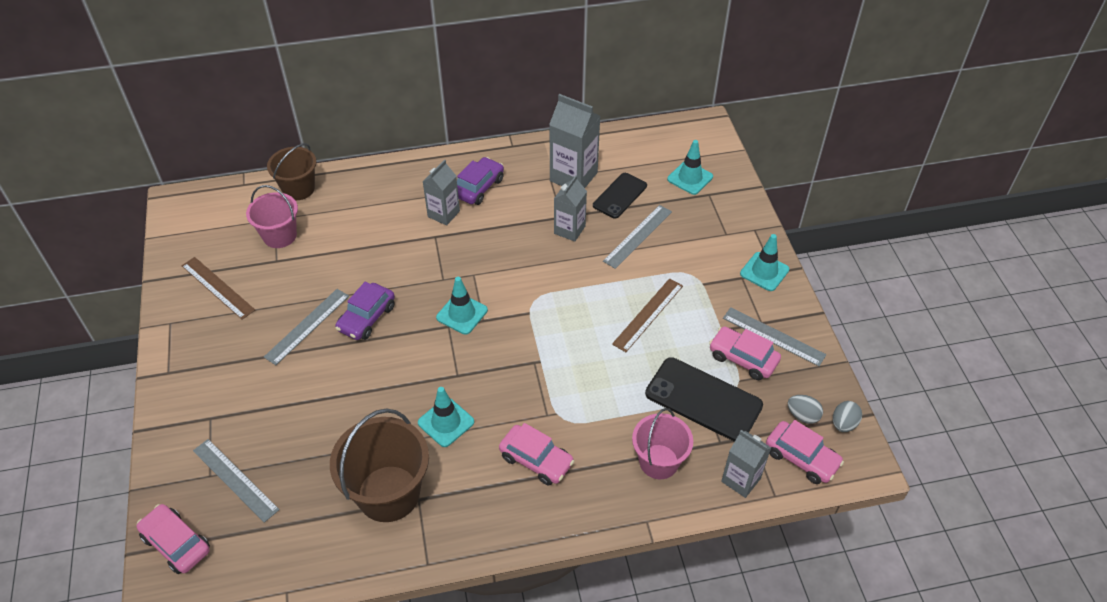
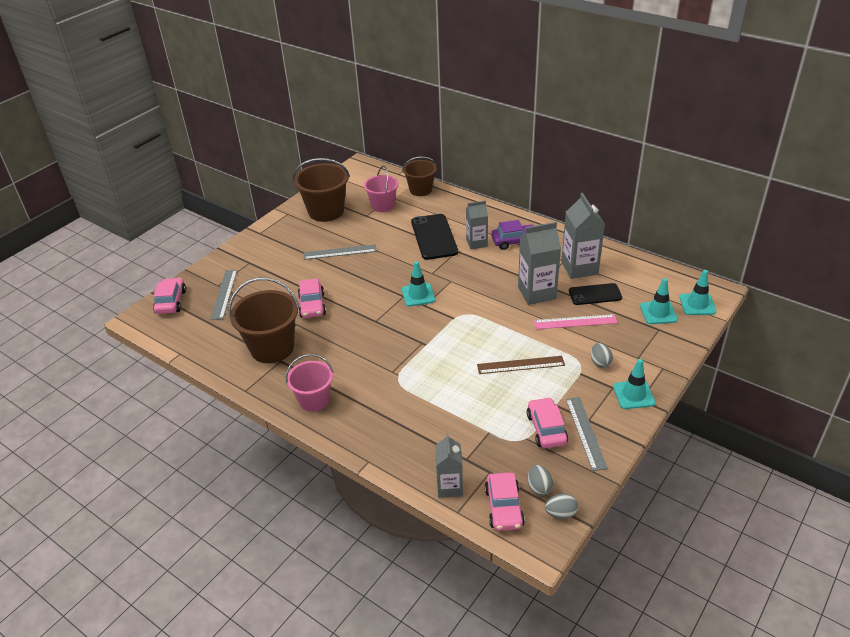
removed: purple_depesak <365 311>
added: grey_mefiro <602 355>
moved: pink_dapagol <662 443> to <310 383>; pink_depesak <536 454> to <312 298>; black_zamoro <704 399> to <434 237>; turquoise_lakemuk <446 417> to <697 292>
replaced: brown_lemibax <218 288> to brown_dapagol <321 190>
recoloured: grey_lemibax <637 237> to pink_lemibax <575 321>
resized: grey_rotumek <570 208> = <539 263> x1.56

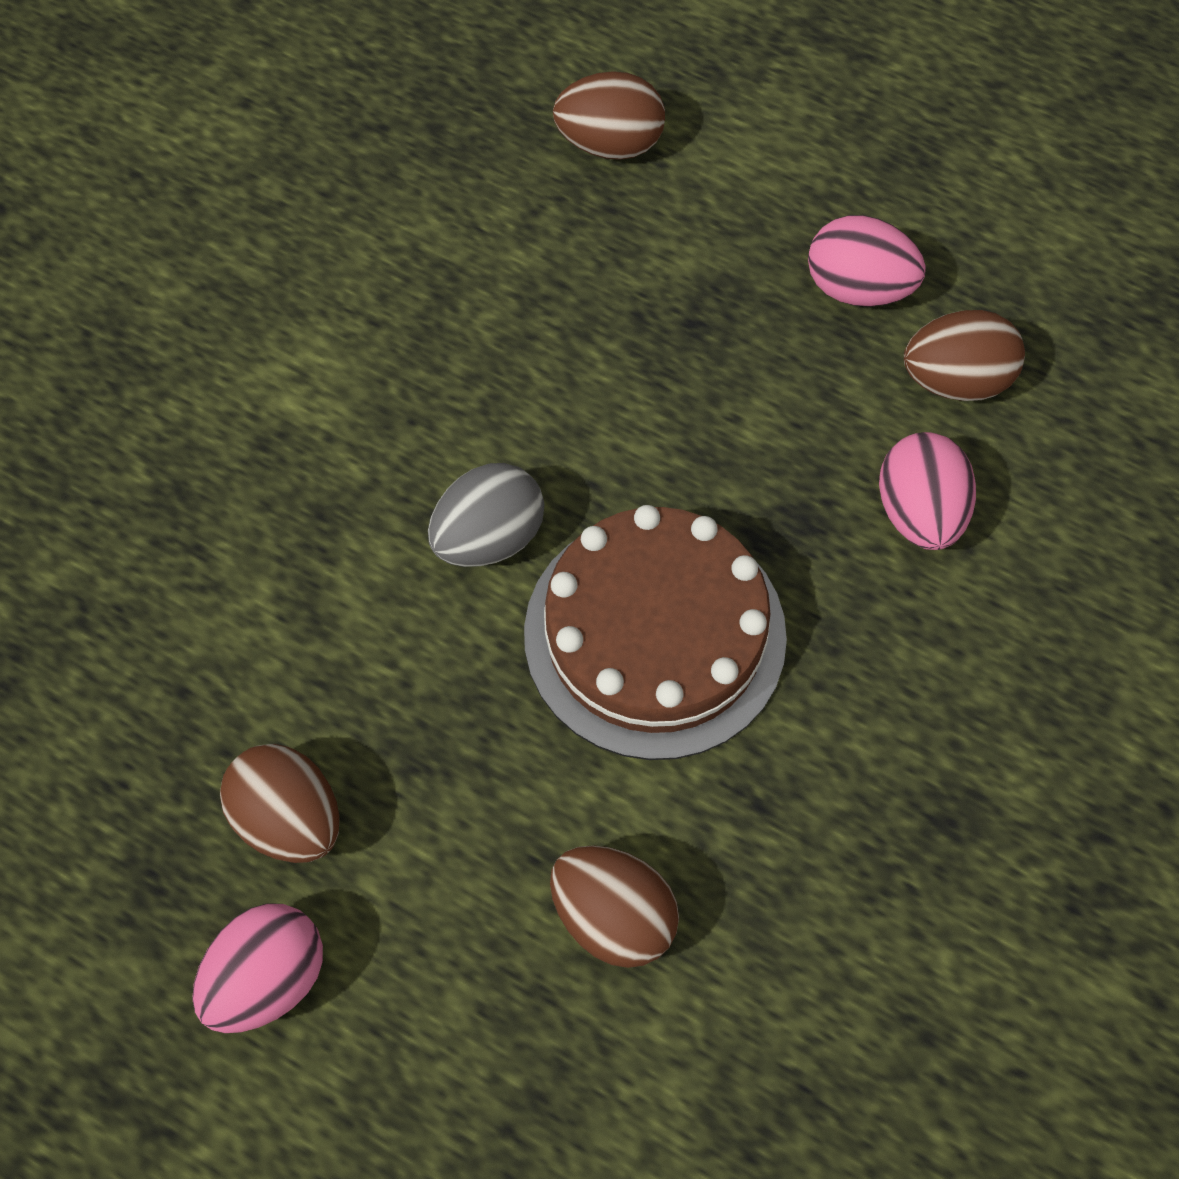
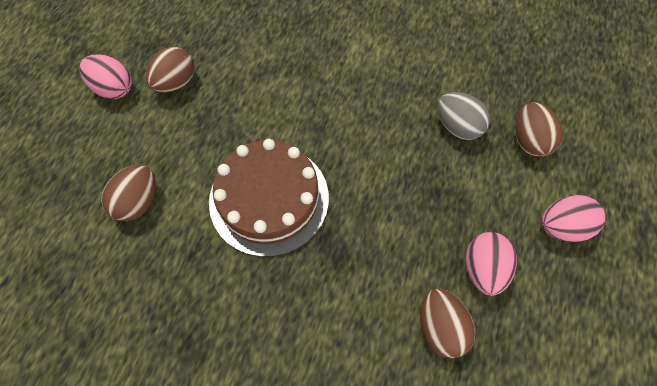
moved: grey_mefiro <486 515> to <463 116>; pink_mefiro <927 491> to <573 218>

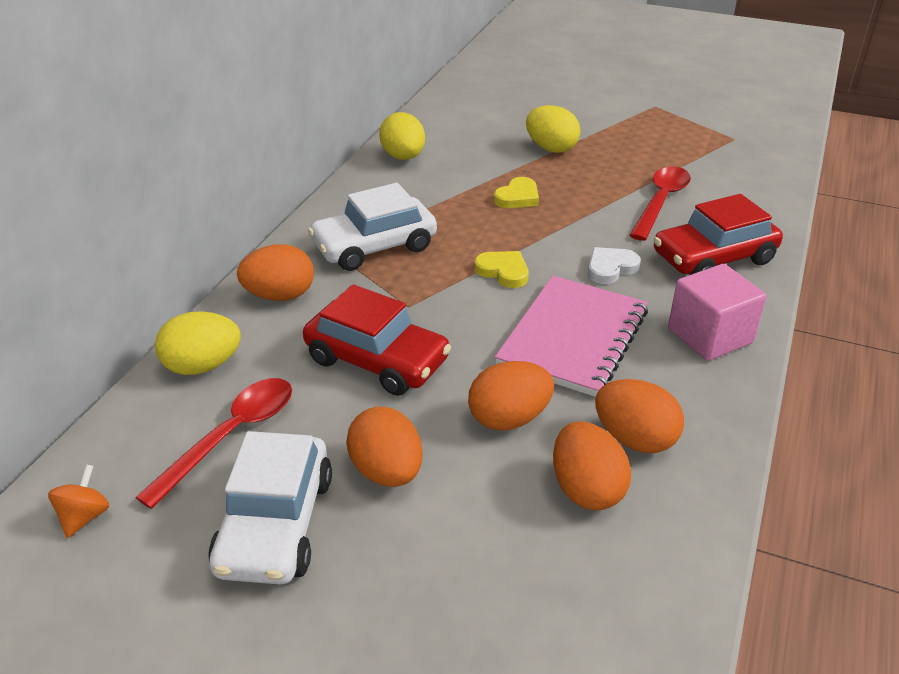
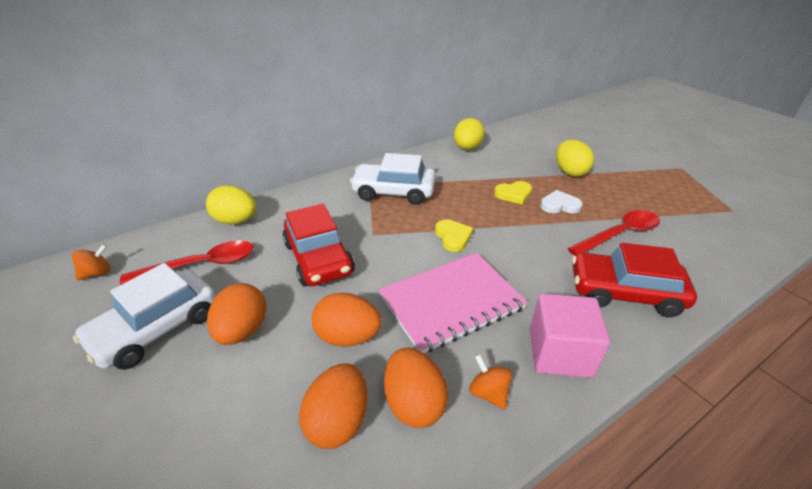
removed: orange_mefiro <275 272>
added: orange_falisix <490 382>
moved: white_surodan <614 265> to <561 201>

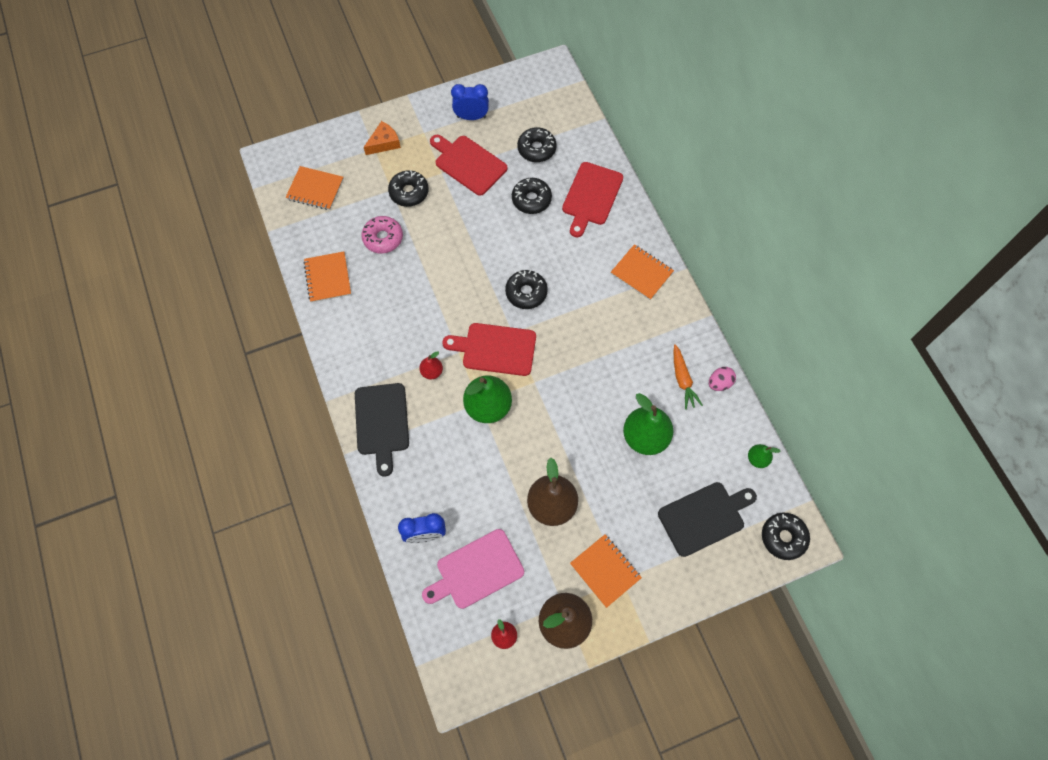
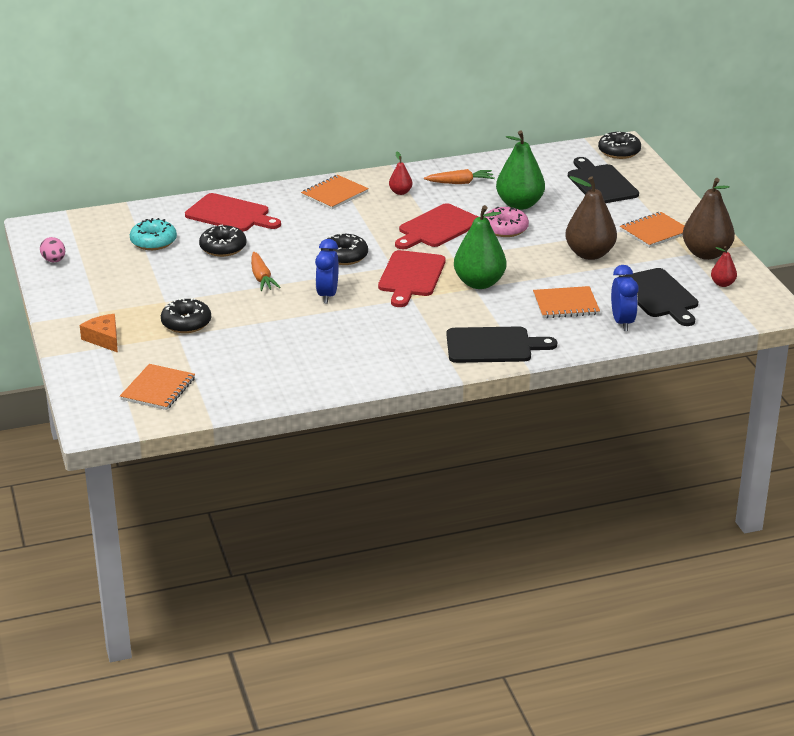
removed: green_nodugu <764 456>
added: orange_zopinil <266 271>
moved: pink_mefiro <722 379> to <52 249>; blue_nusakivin <470 102> to <327 271>; red_nodugu <431 365> to <400 173>; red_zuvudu <468 165> to <436 226>; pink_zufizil <382 235> to <506 222>; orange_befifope <327 277> to <566 302>
recoloured: black_zufizil <537 144> to turquoise_zufizil <153 234>; pink_zuvudu <473 569> to black_zuvudu <659 297>

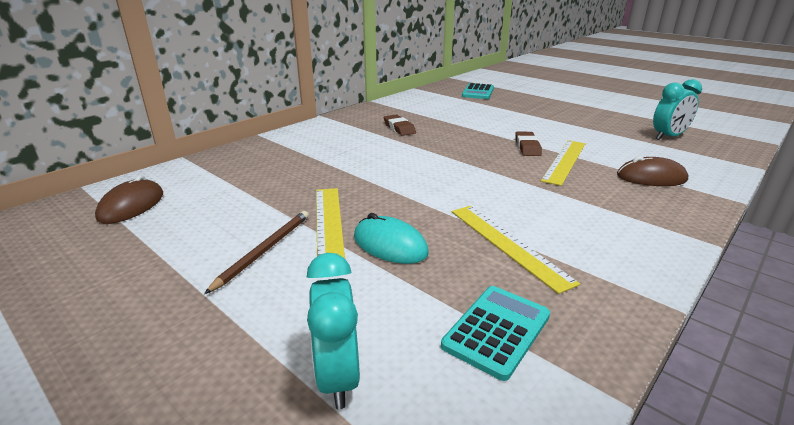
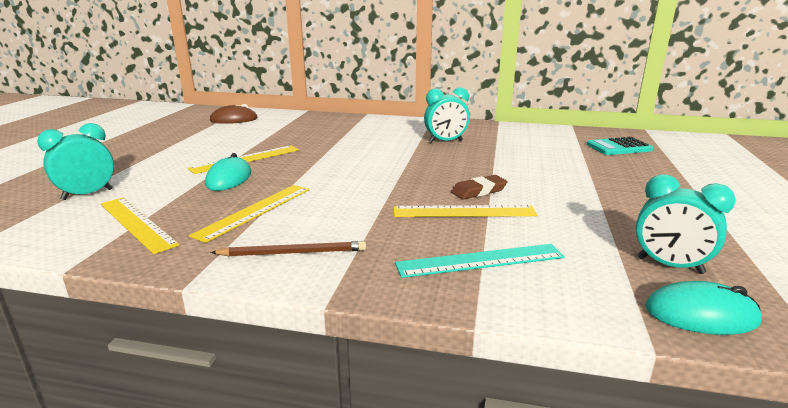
added: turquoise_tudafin <703 308>
moved: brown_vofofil <256 252> to <288 249>
replaced: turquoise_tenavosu <495 333> to yellow_lemibax <140 225>; brown_tudafin <652 171> to turquoise_lemibax <480 261>; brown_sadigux <400 125> to turquoise_nusakivin <447 115>

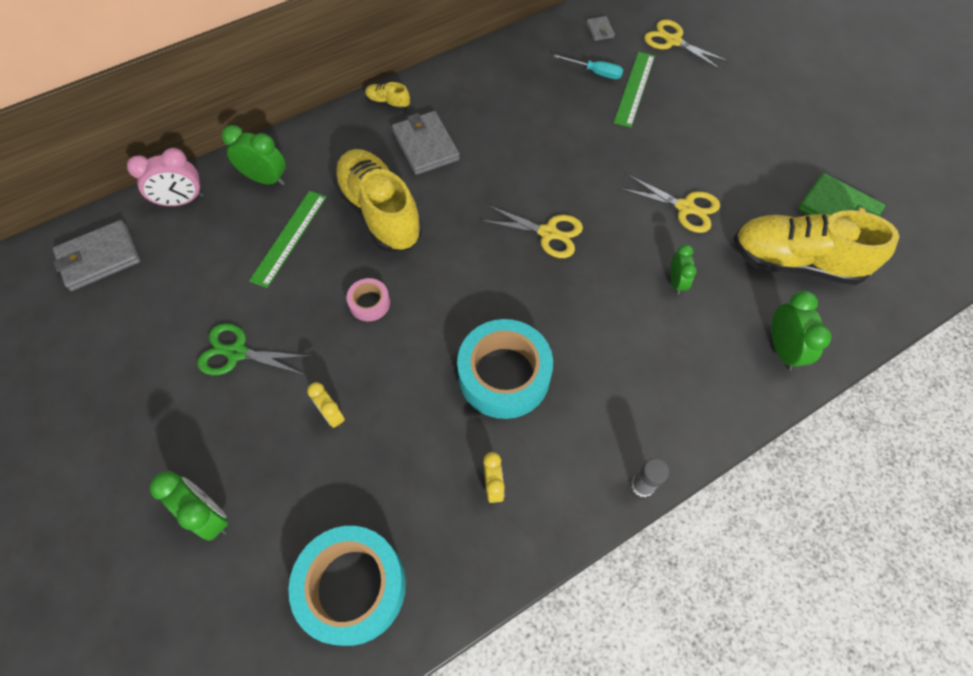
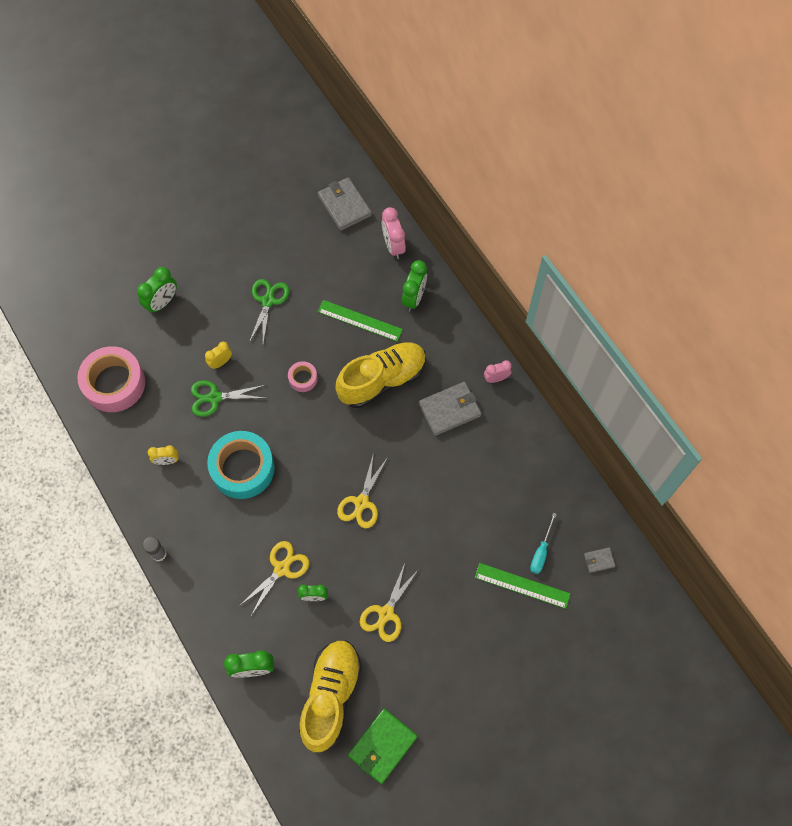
added: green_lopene <228 398>
moved: yellow_lopene <686 45> to <274 578>
replaced: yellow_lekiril <387 96> to pink_nusakivin <498 371>
recoloured: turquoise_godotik <347 586> to pink_godotik <111 379>

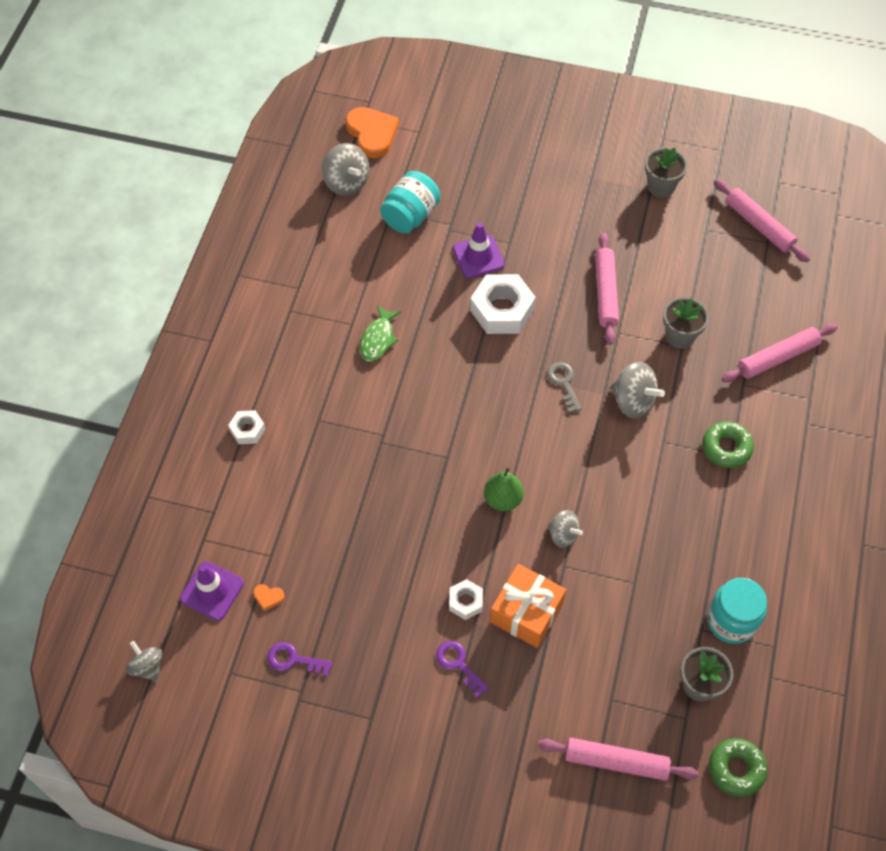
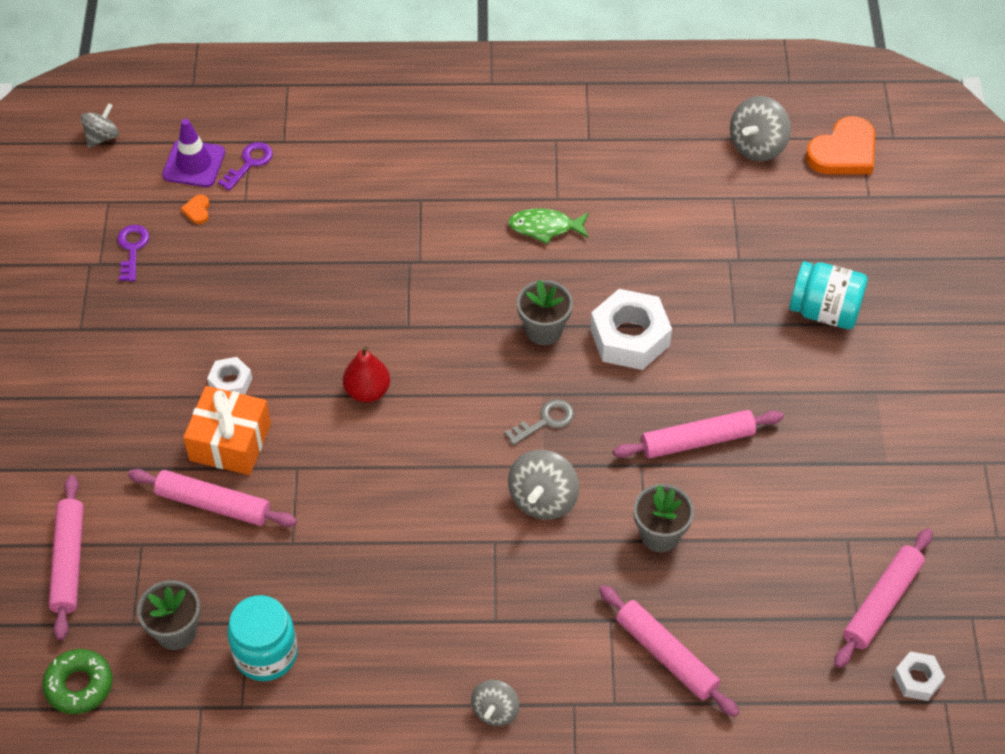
removed: purple_lakemuk <479 250>; green_zufizil <728 444>
added: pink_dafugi <212 498>
moved: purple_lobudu <462 669> to <245 166>; grey_falisix <565 529> to <495 703>; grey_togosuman <666 173> to <545 312>; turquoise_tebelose <410 202> to <828 295>; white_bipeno <247 427> to <919 676>
recoloured: green_nodugu <504 488> to red_nodugu <366 374>

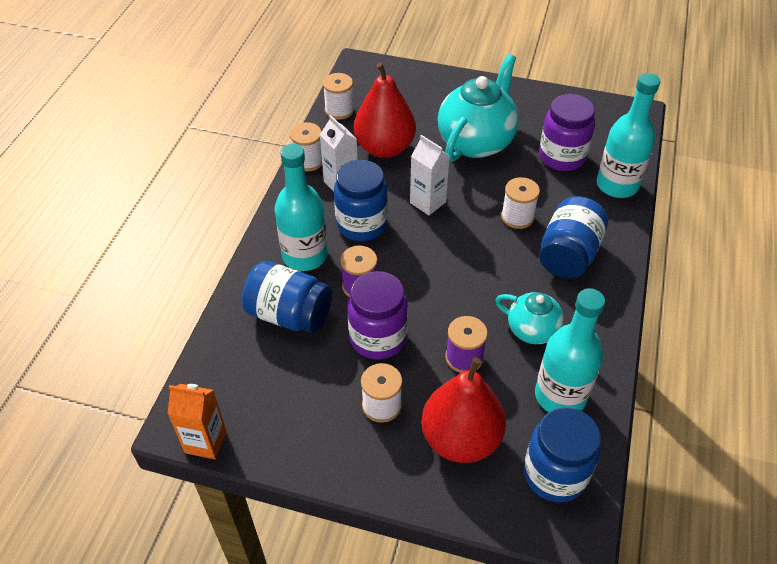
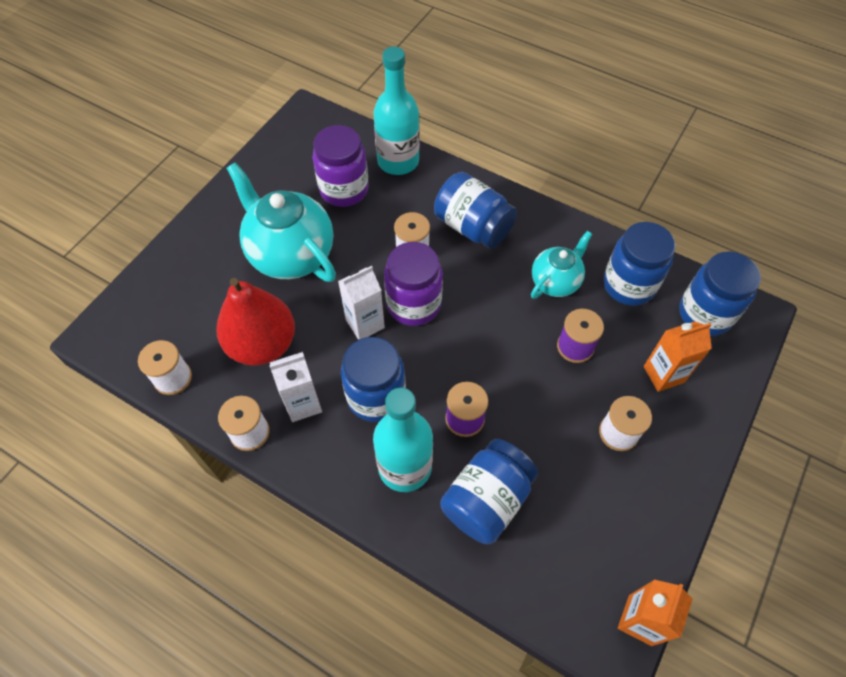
moved: purple_tebelose <377 315> to <413 284>
replaced: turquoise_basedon <570 350> to blue_tebelose <639 264>; red_nodugu <463 410> to orange_rotumek <678 356>

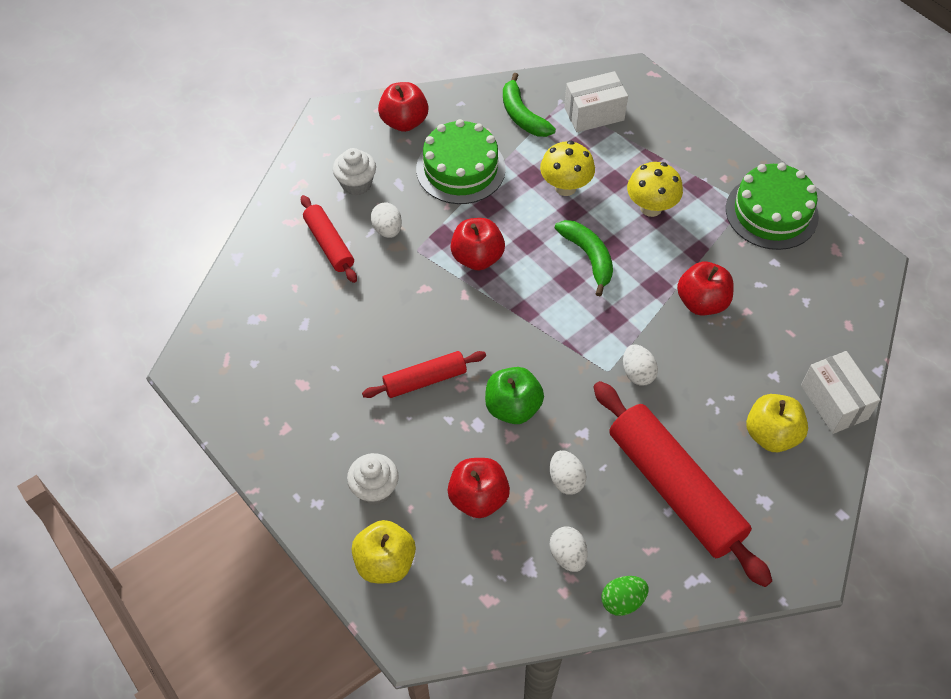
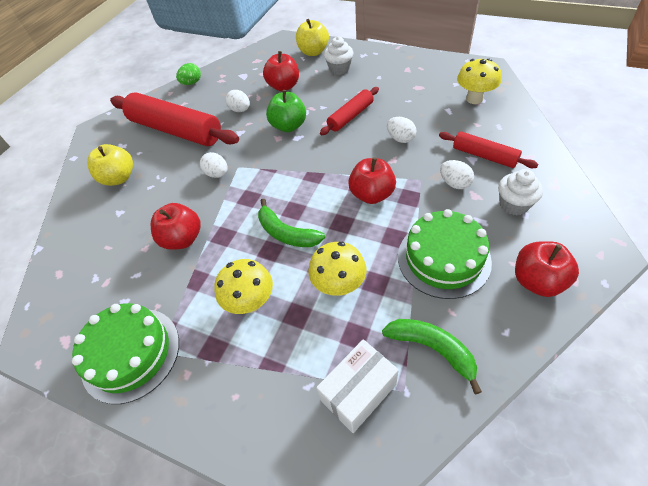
removed: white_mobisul <841 392>
added: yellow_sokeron <479 81>
moved: white_mefiro <569 549> to <401 130>

